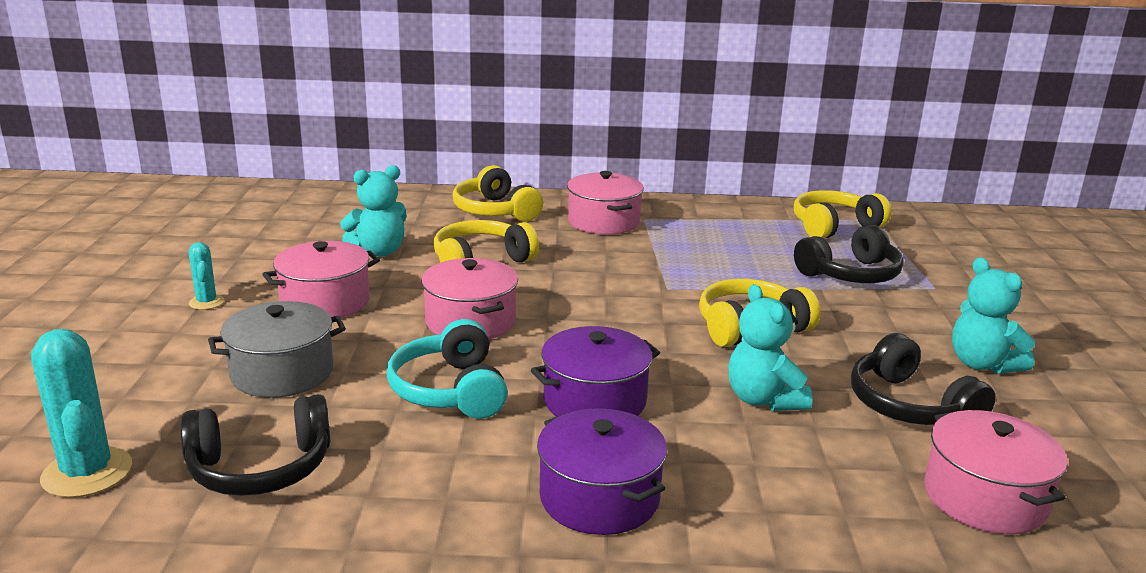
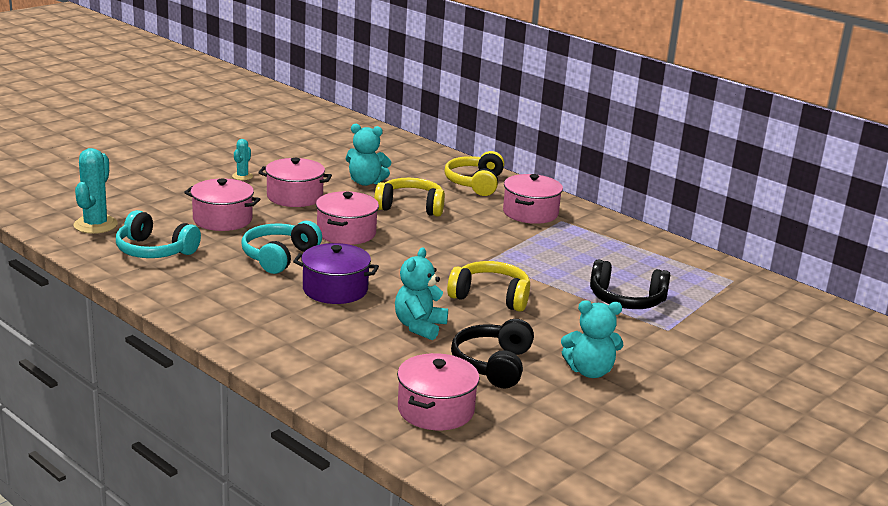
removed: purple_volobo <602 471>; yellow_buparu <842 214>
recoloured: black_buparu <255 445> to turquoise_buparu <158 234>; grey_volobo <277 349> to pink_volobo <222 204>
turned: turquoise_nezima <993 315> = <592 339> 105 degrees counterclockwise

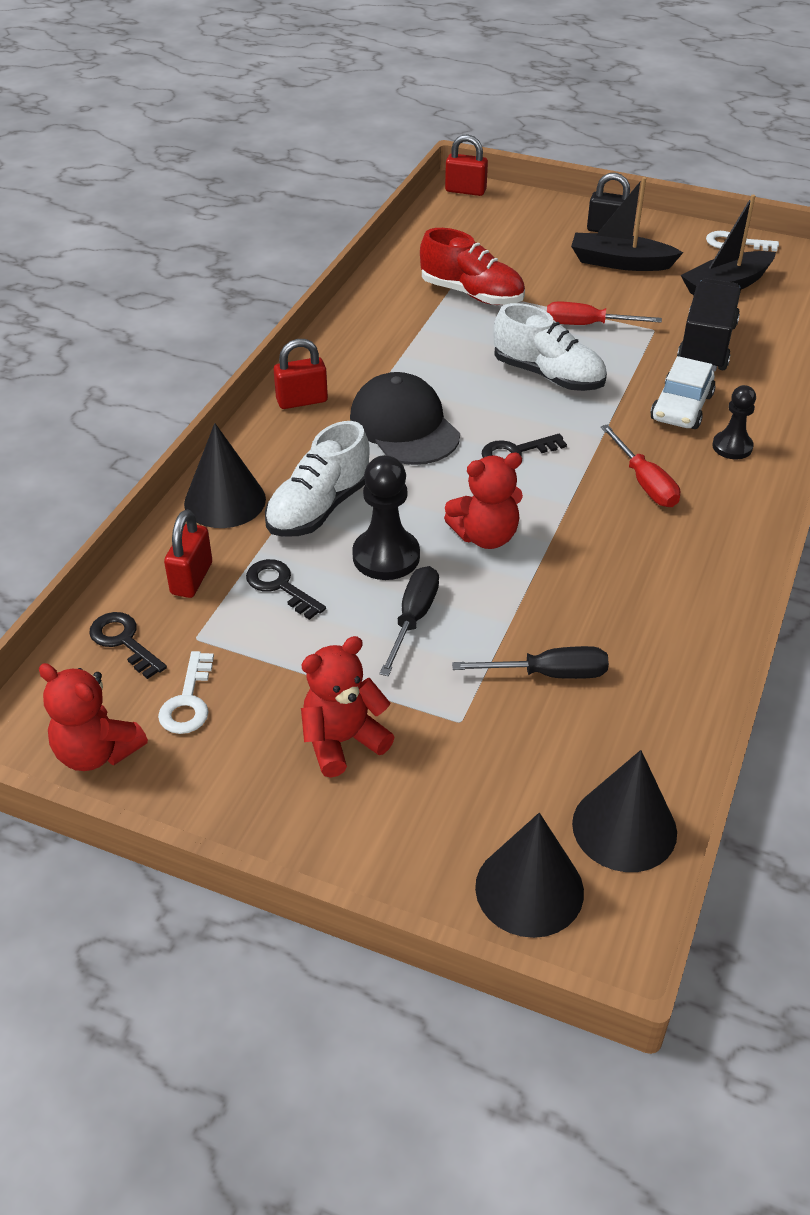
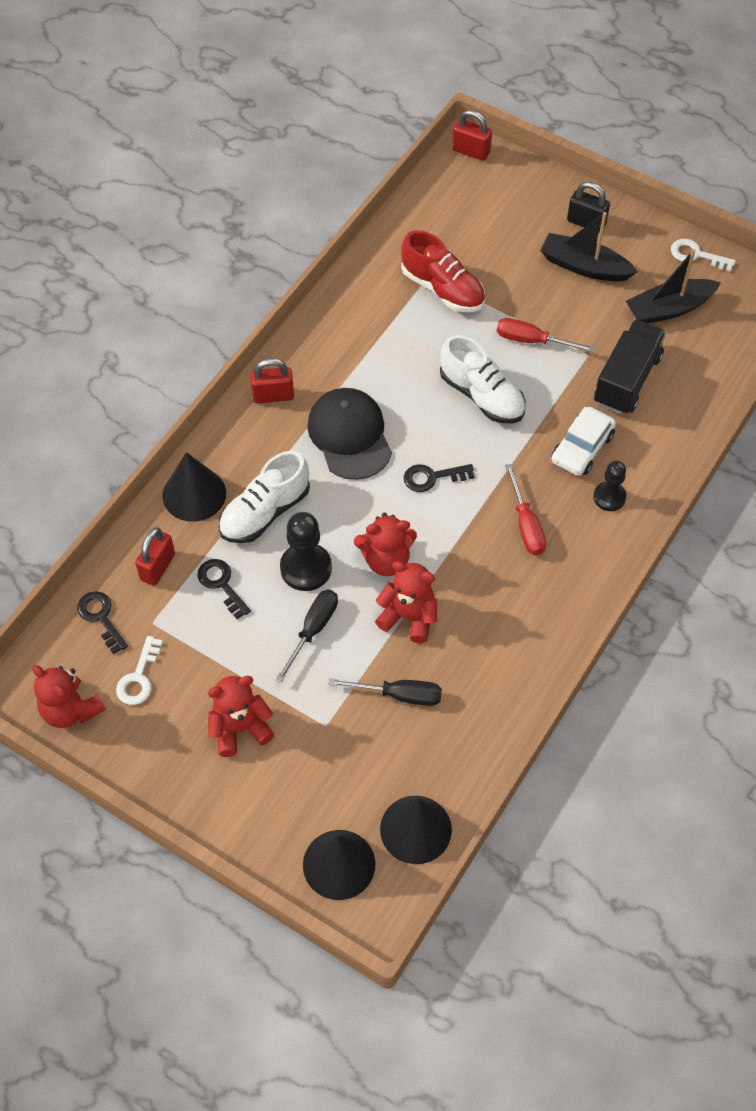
added: red_nezima <406 602>

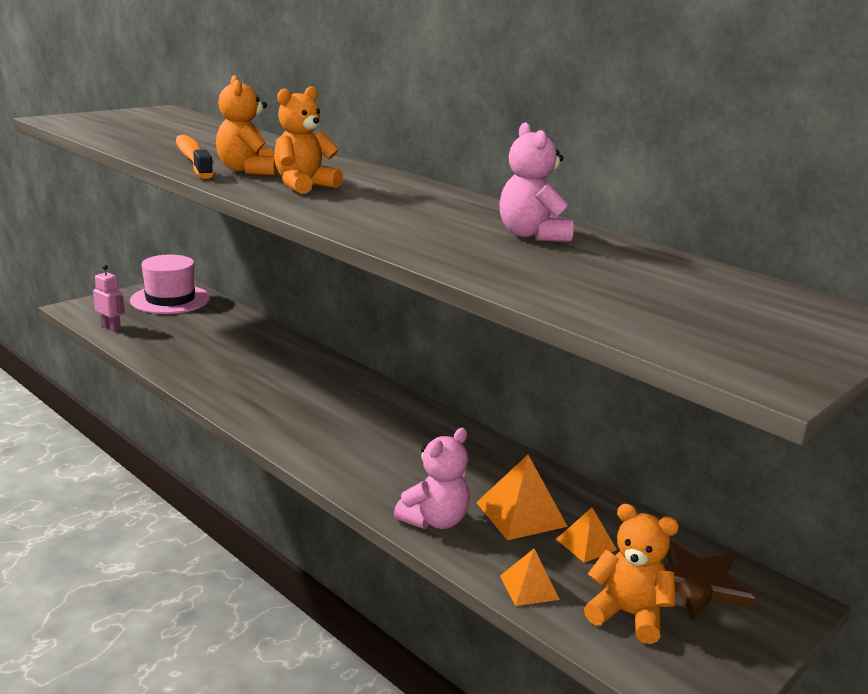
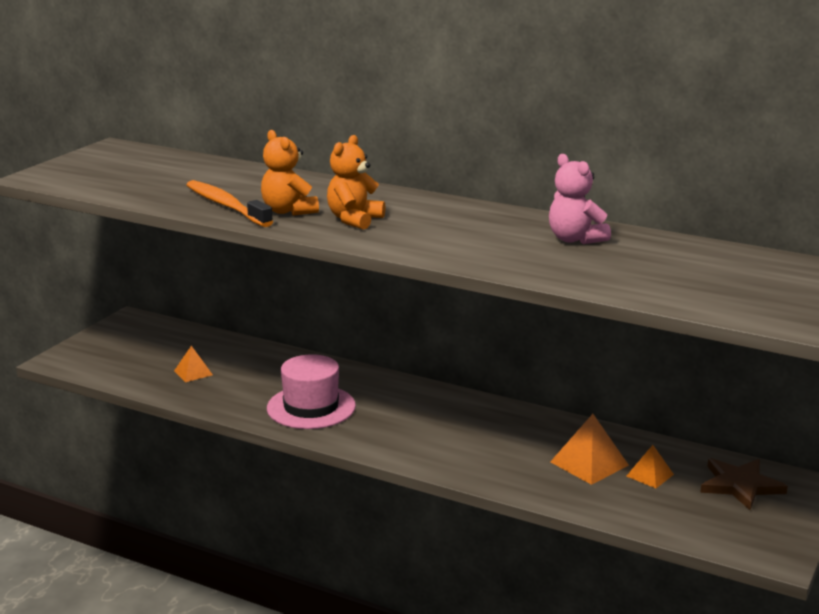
removed: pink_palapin <109 298>; pink_nezima <432 478>; orange_nezima <631 574>
moved: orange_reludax <530 577> to <193 364>; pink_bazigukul <170 284> to <311 391>

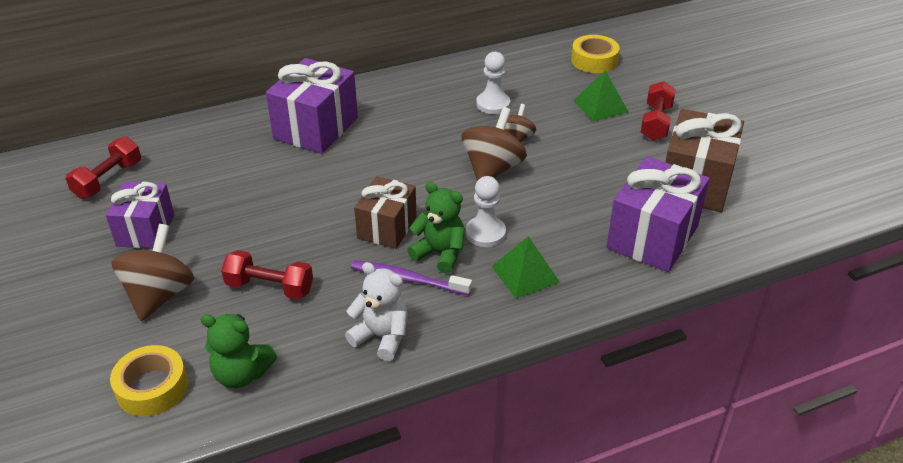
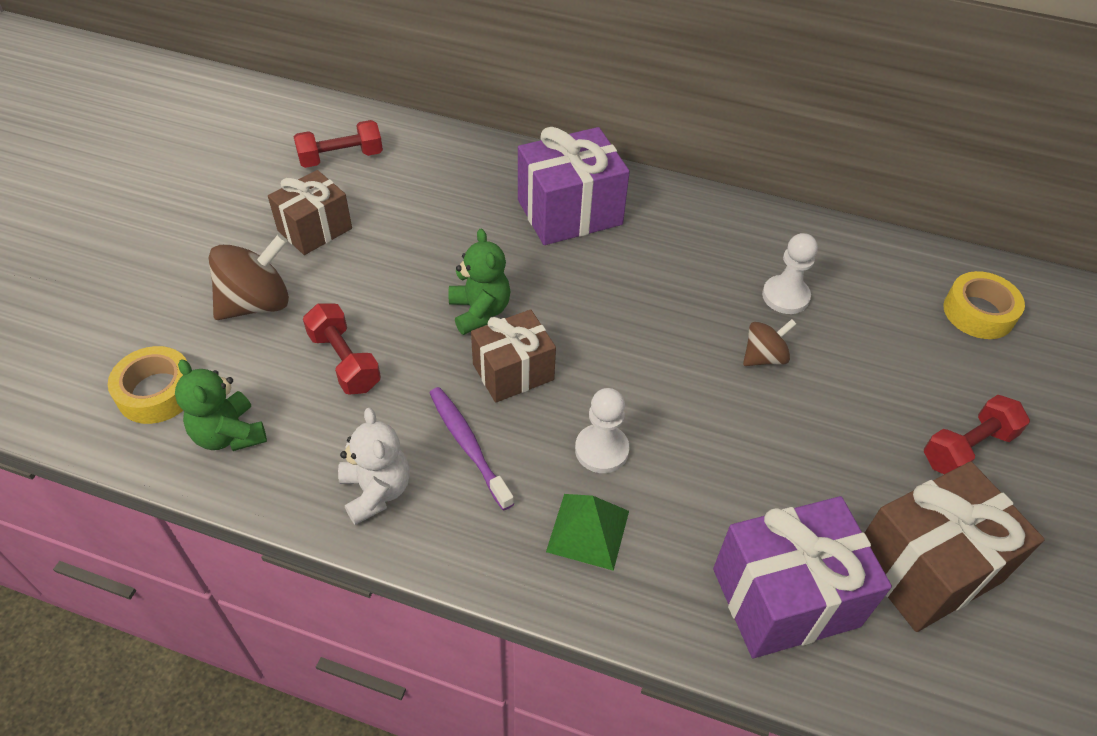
removed: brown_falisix <494 144>; green_reludax <601 96>
moved: green_nezima <436 227> to <479 282>
recoloured: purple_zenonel <140 215> to brown_zenonel <310 212>

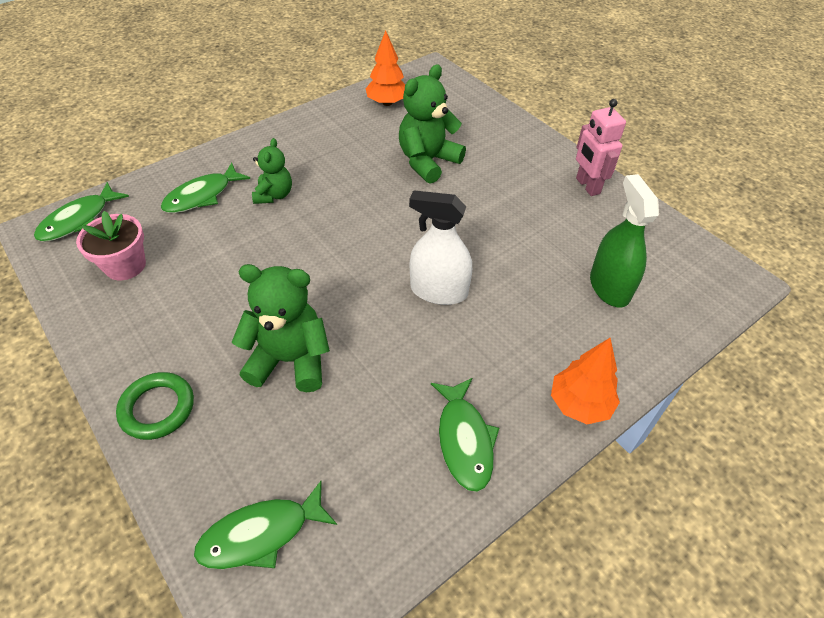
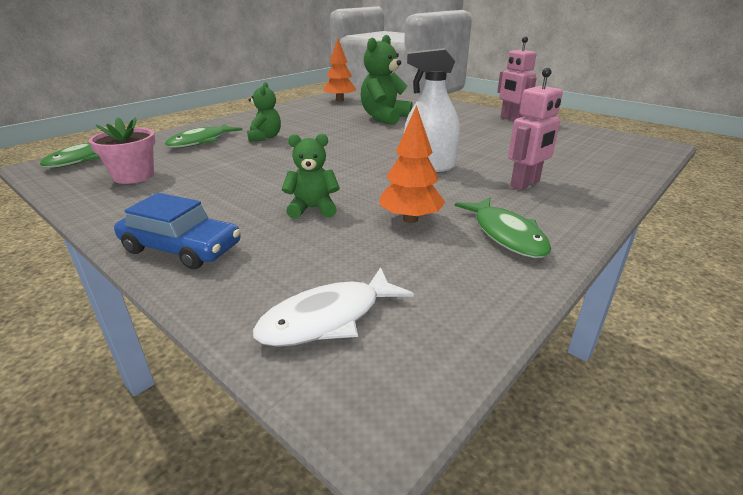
removed: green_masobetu <624 240>
added: pink_palapin <535 129>
moved: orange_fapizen <585 381> to <412 164>
replaced: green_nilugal <155 406> to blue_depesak <177 231>
recoloured: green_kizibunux <265 525> to white_kizibunux <333 307>
resized: green_nezima <281 328> = <311 176> x0.61

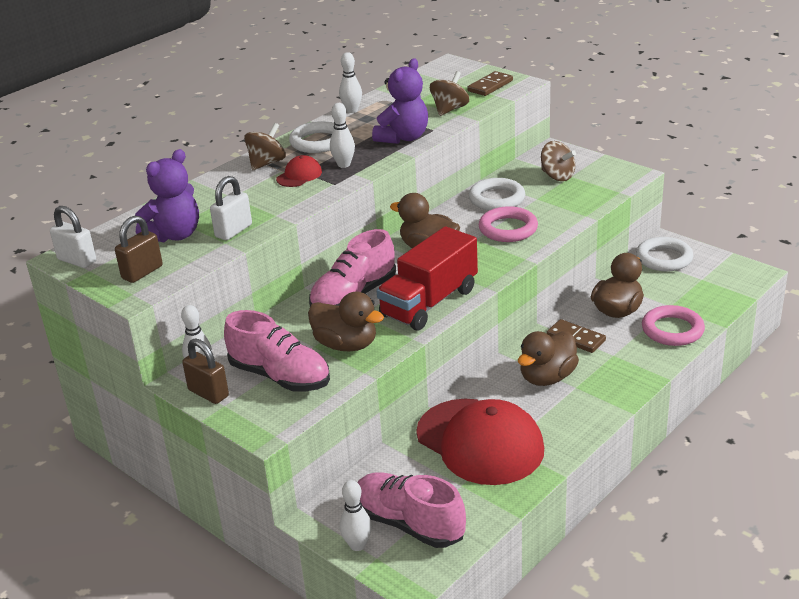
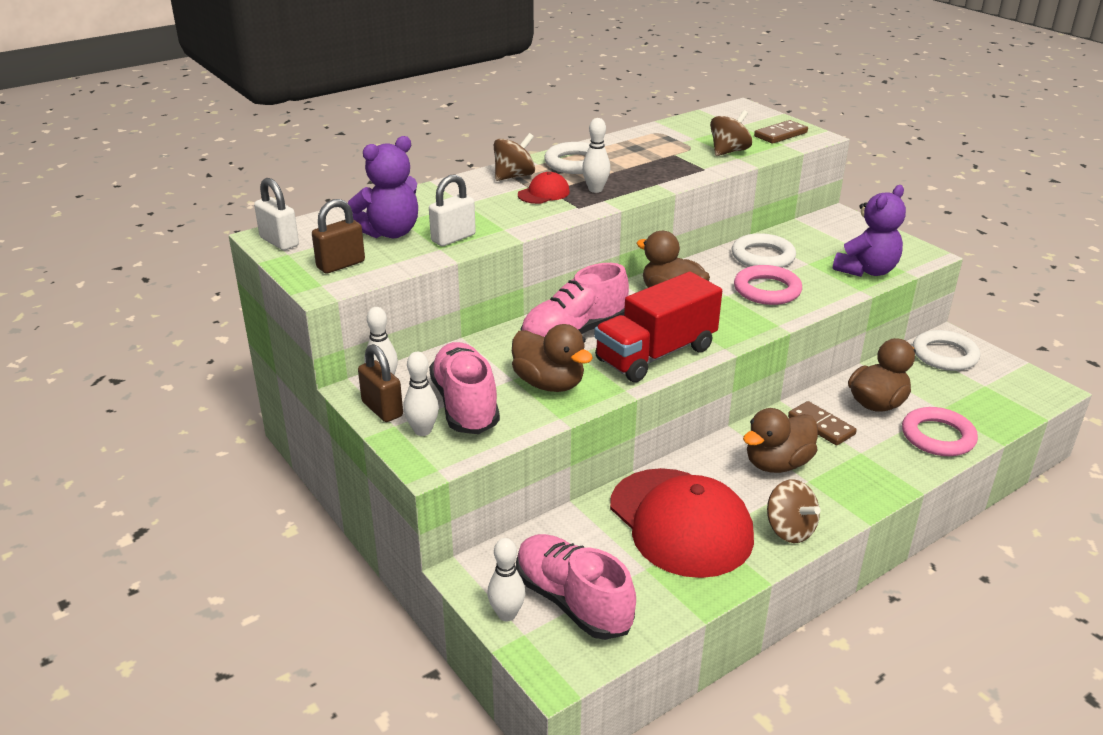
moved: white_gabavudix <350 82> to <421 394>; brown_falisix <558 161> to <794 511>; purple_nezima <400 101> to <869 231>
turned: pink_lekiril <277 351> = <464 388> 150 degrees counterclockwise

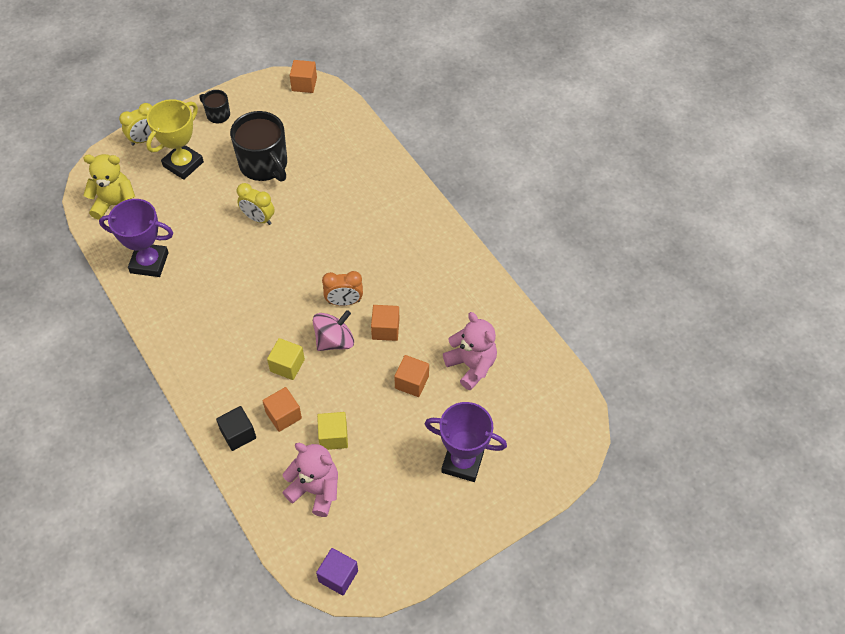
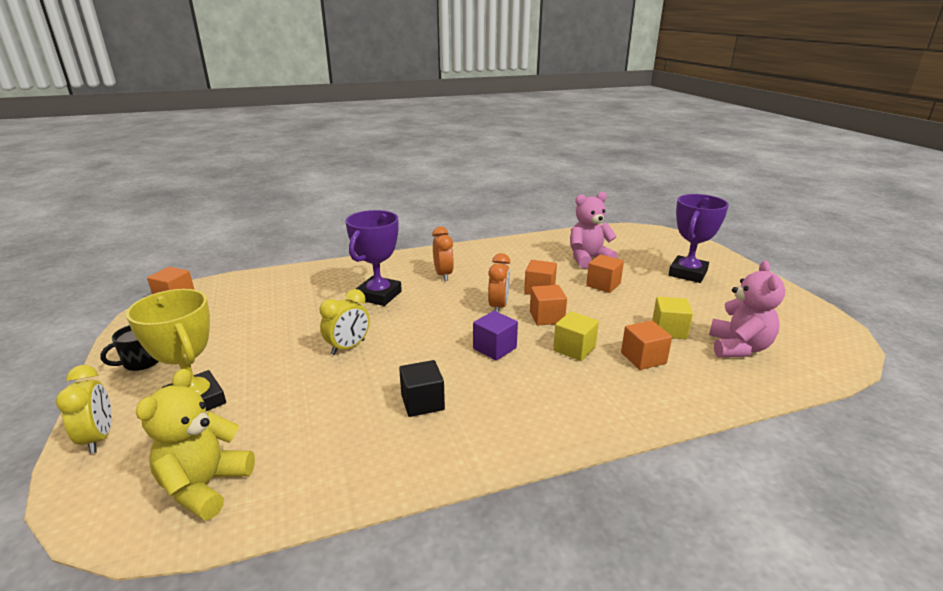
removed: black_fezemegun <258 146>
added: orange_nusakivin <443 254>
moved: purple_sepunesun <136 238> to <373 258>; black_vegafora <236 428> to <422 388>; purple_vegafora <337 571> to <495 336>
replaced: pink_falisix <333 330> to orange_vegafora <548 305>
turned: pink_nezima <310 480> = <747 309> 150 degrees clockwise

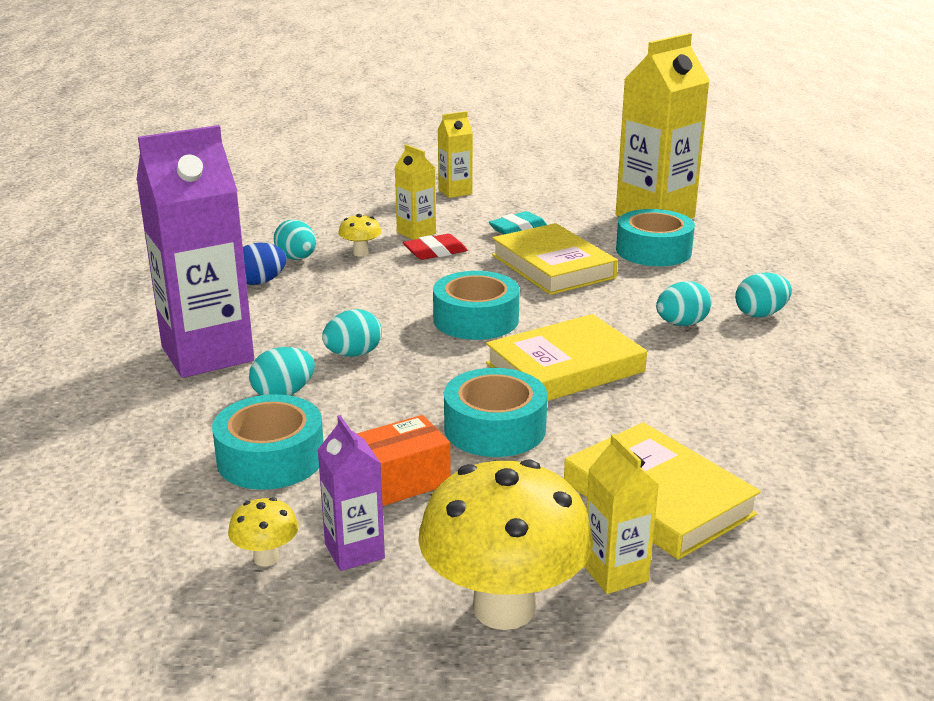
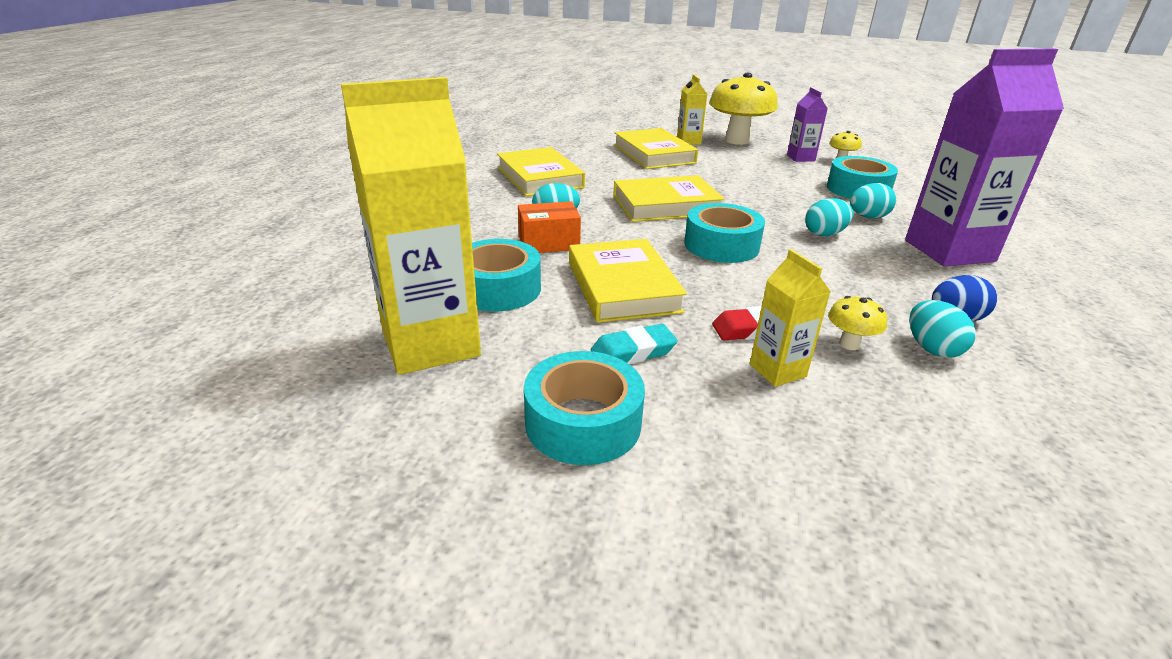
removed: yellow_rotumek <455 154>; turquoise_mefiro <763 295>
added: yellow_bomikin <541 171>
moved: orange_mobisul <404 460> to <549 227>; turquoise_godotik <496 412> to <584 408>

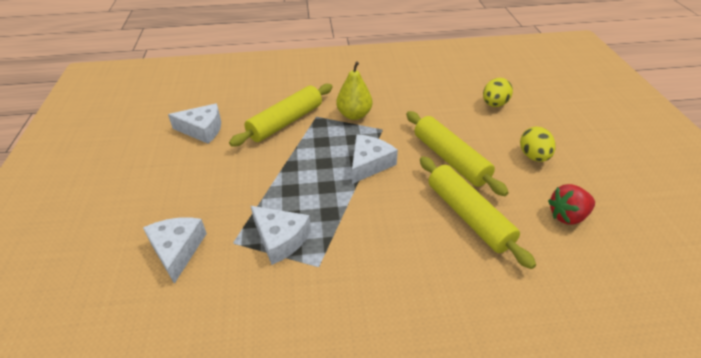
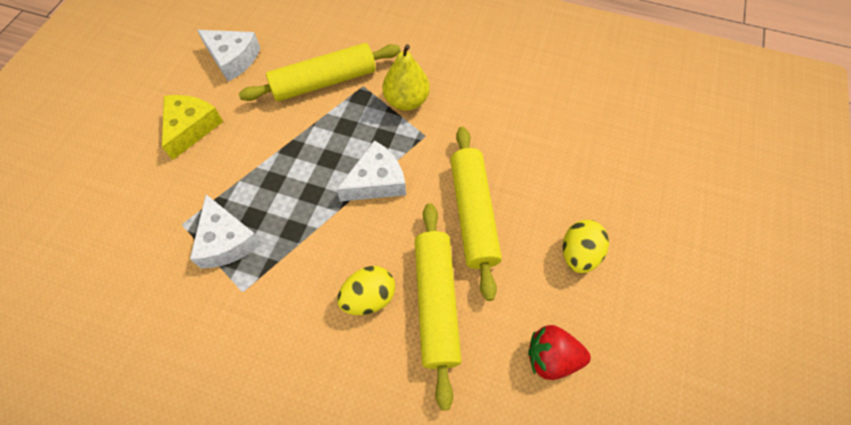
removed: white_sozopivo <175 250>
added: yellow_sozopivo <192 127>
moved: yellow_mefiro <498 92> to <366 290>

